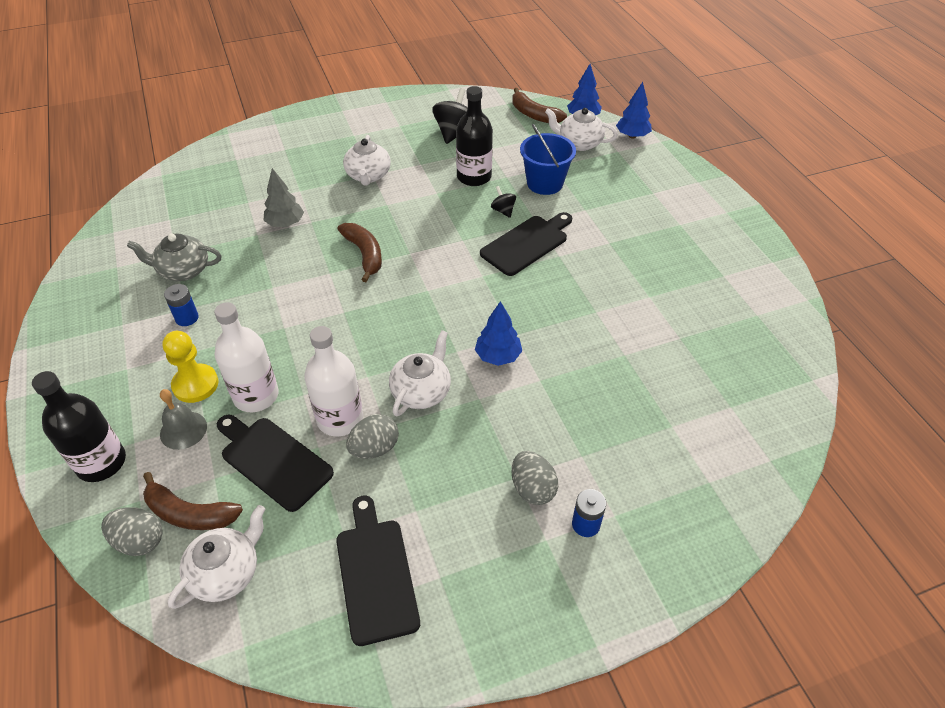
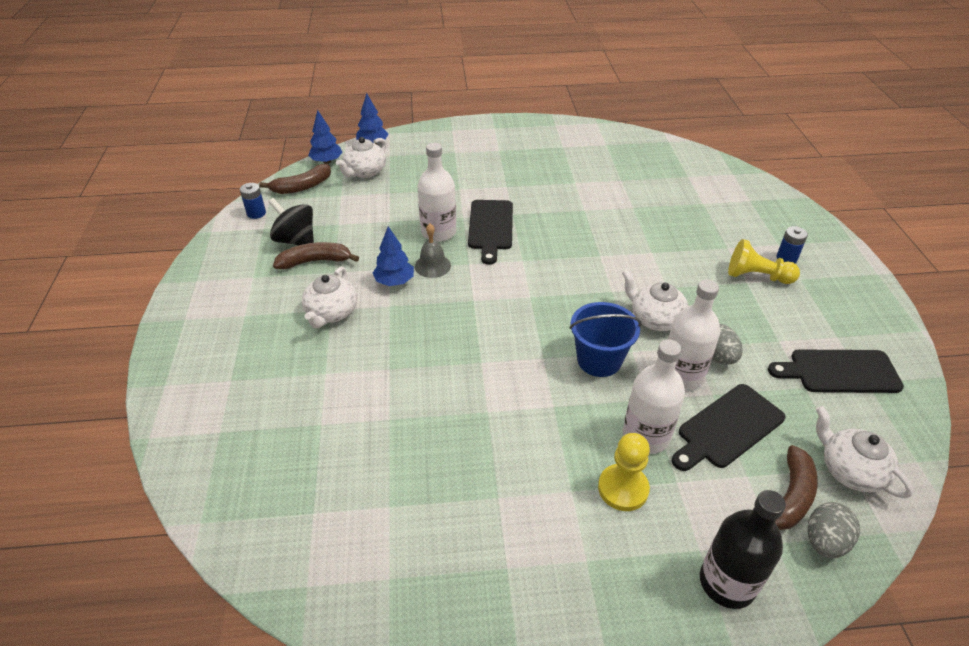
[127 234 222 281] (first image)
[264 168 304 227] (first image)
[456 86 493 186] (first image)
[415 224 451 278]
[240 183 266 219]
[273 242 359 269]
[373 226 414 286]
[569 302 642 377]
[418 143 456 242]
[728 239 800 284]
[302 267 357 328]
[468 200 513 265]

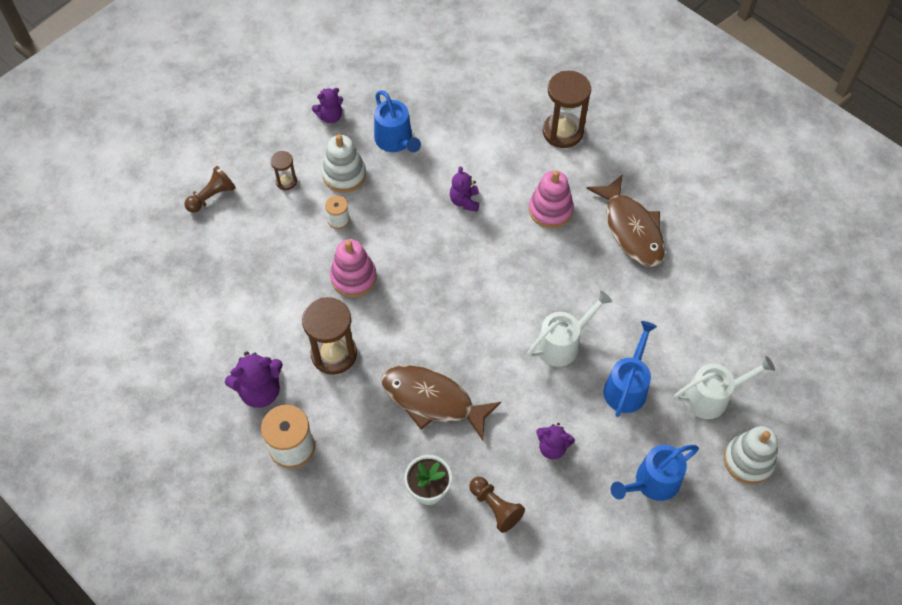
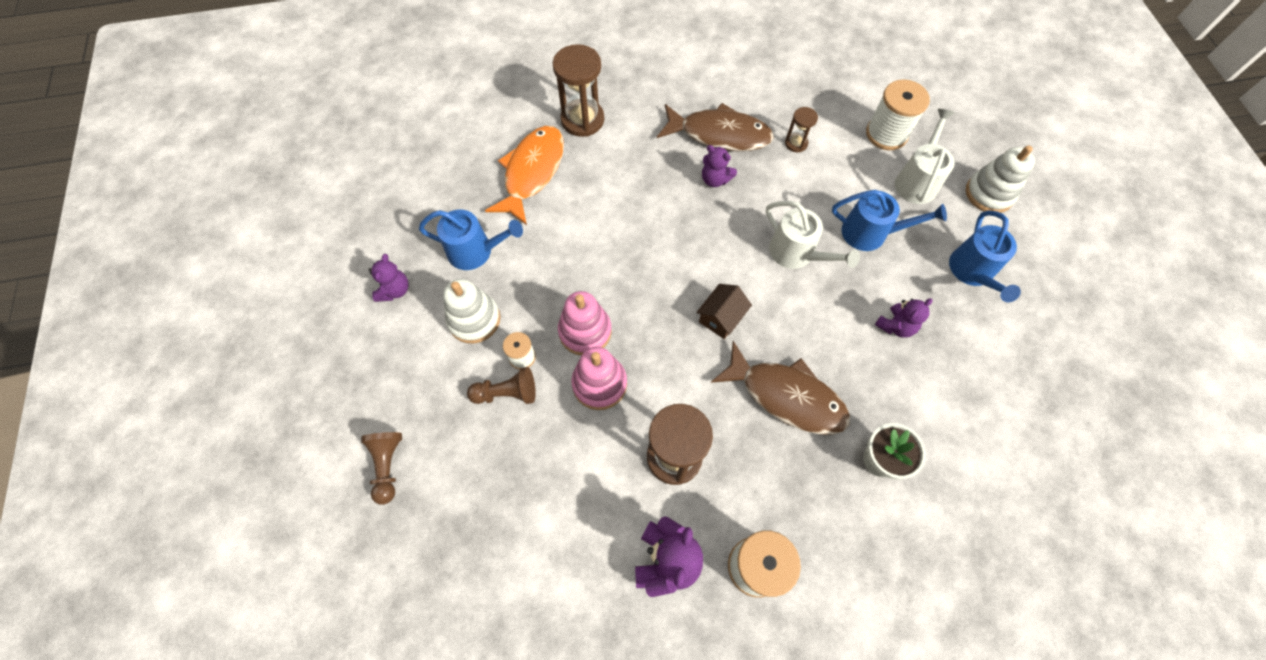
[485 126 564 225]
[696 284 752 339]
[866 79 930 150]
[785 107 818 152]
[702 145 737 187]
[467 367 536 404]
[558 291 612 355]
[711 341 850 435]
[766 201 860 269]
[832 190 947 251]

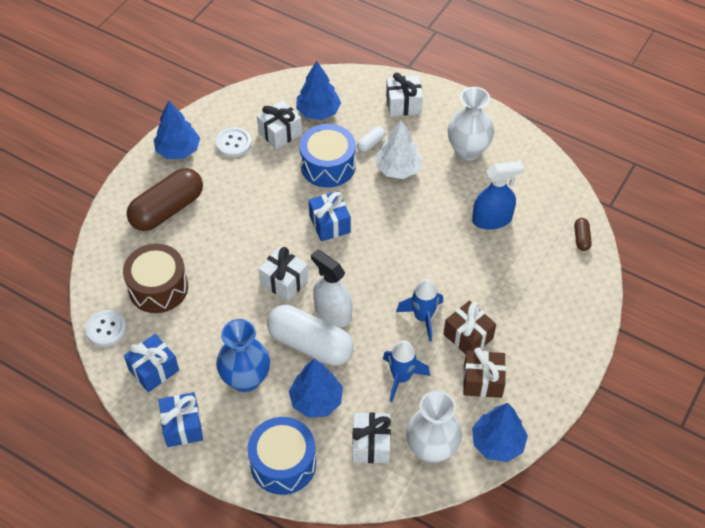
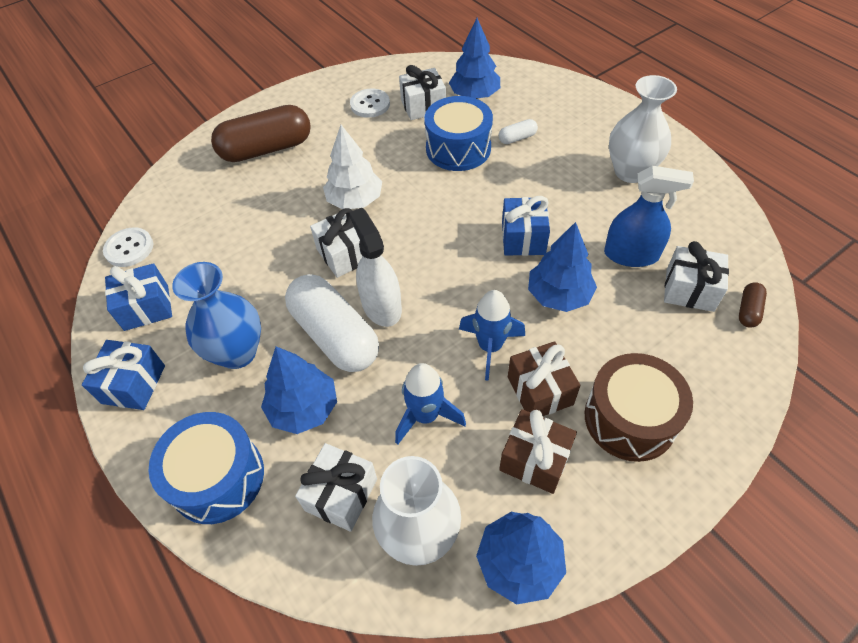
[585 353 693 462]
[528 222 597 312]
[502 196 550 256]
[323 125 382 209]
[664 241 729 312]

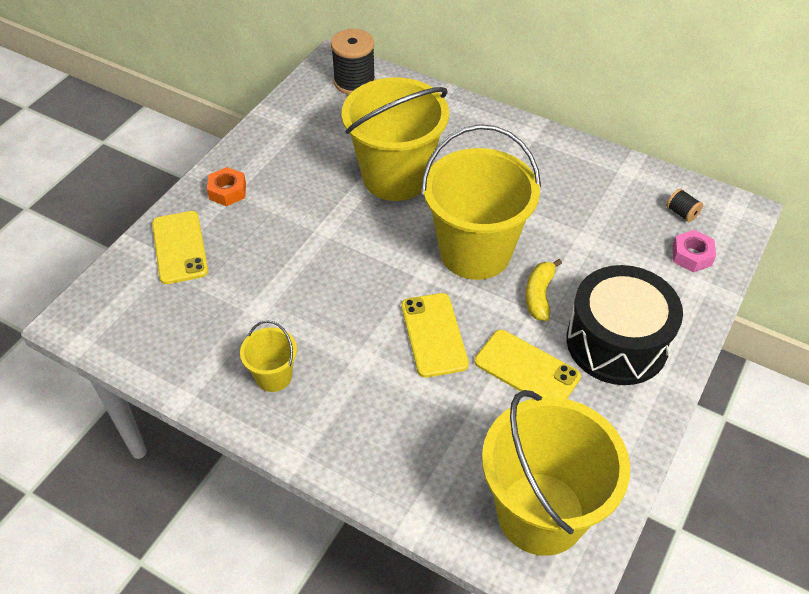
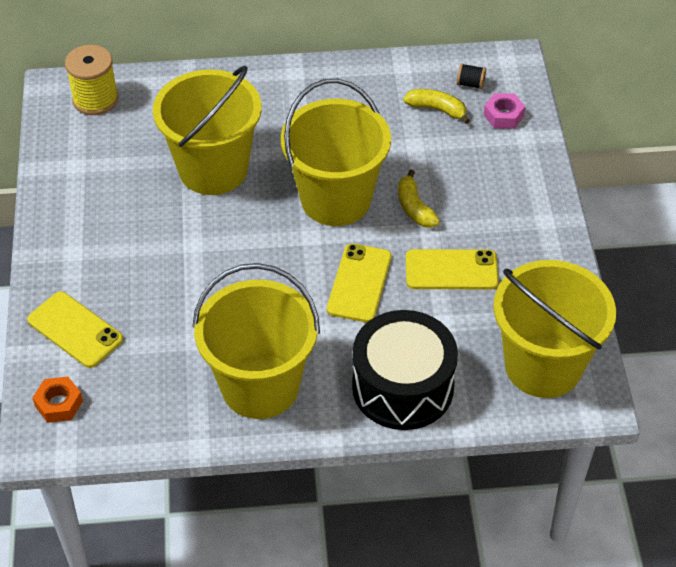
[403 89 470 124]
[32 376 83 423]
[352 310 458 430]
[65 45 118 115]
[327 244 392 322]
[192 263 320 419]

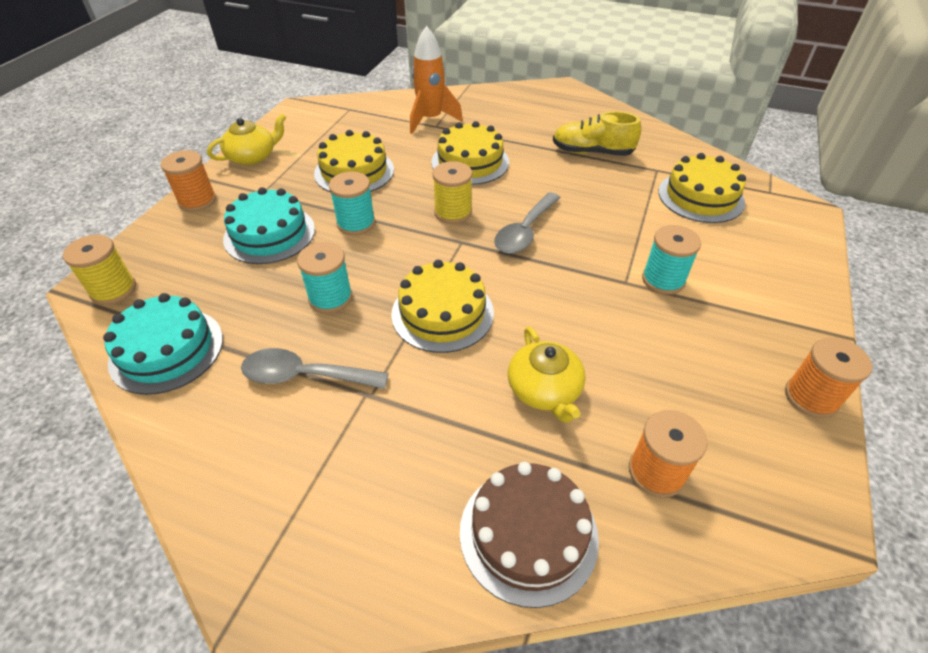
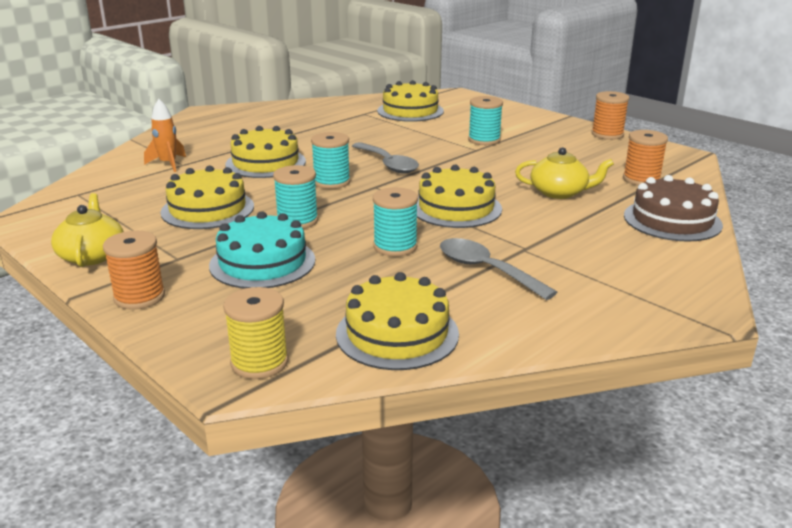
[553 111 641 156] (first image)
[336 272 459 370]
[311 132 350 189]
[440 238 557 300]
[144 99 186 172]

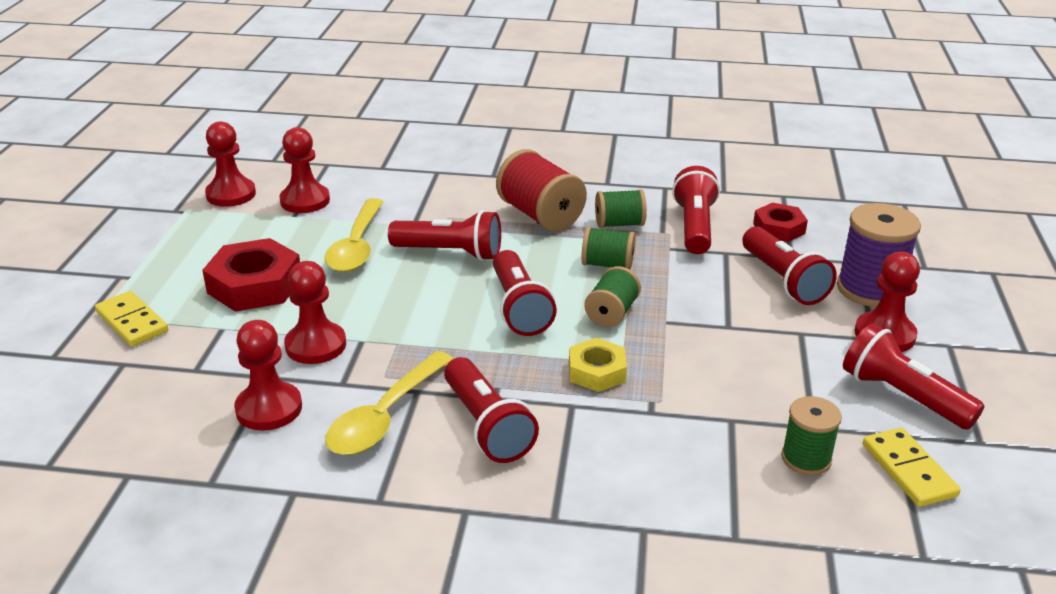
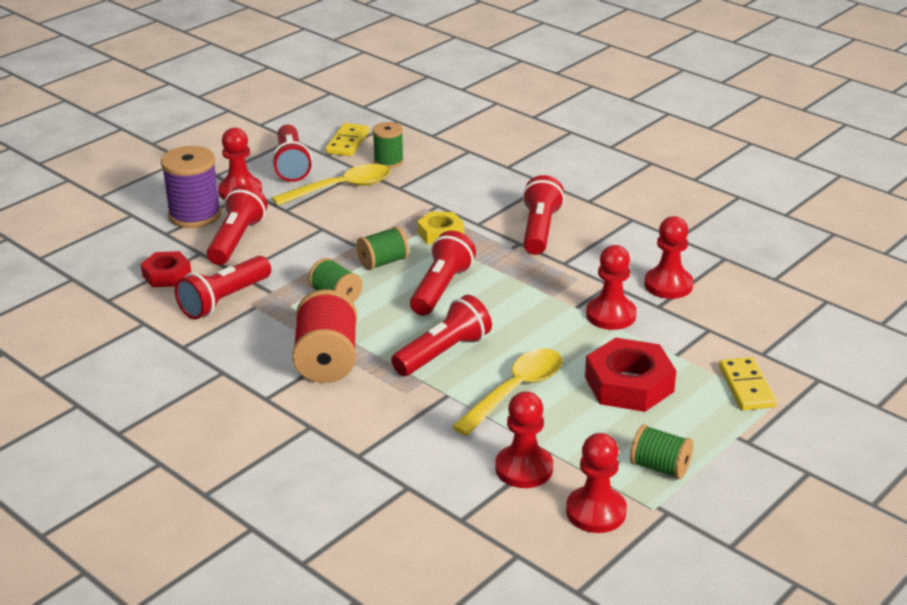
[272 164 390 206]
[630 424 693 479]
[391 295 492 376]

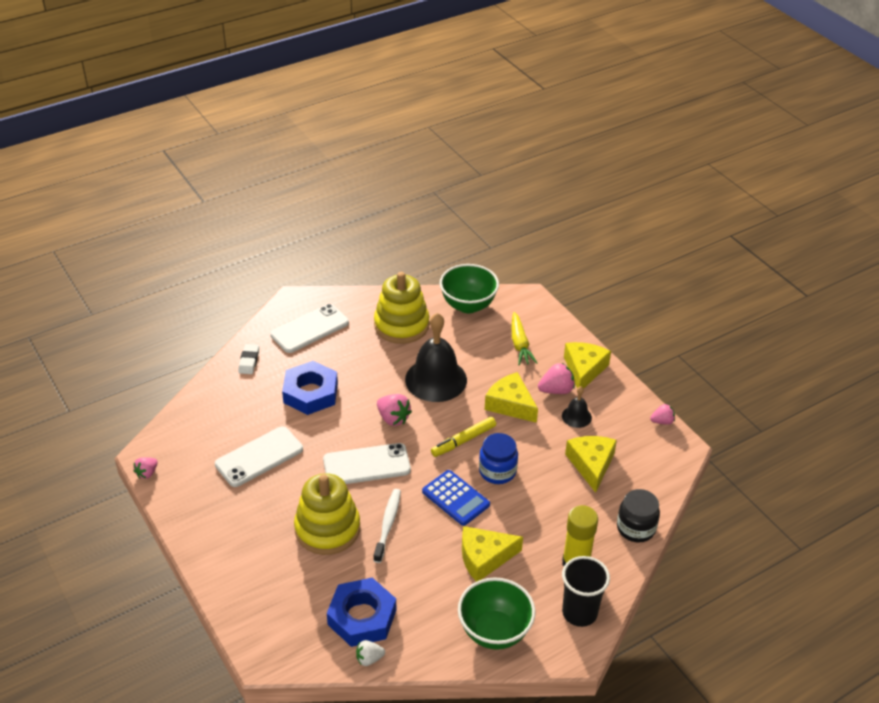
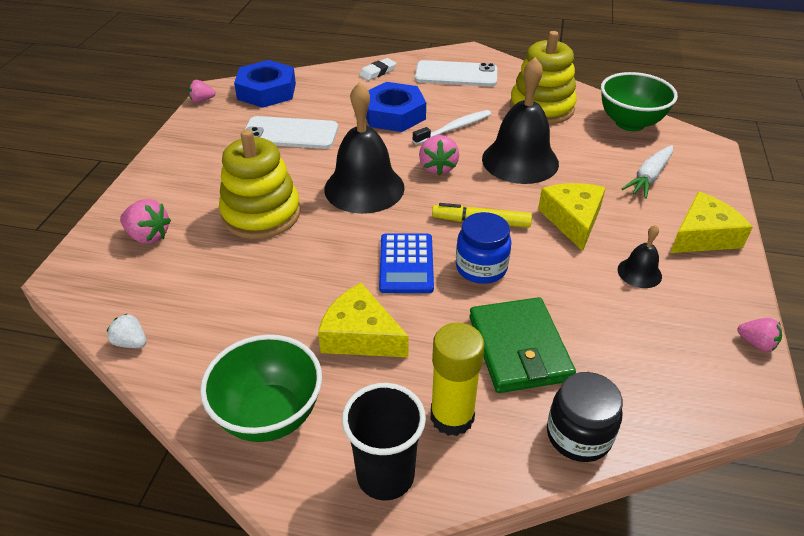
[565 436 617 493] (first image)
[469 297 576 393]
[234 60 296 108]
[413 110 491 145]
[120 199 171 244]
[324 82 405 214]
[621 145 673 199]

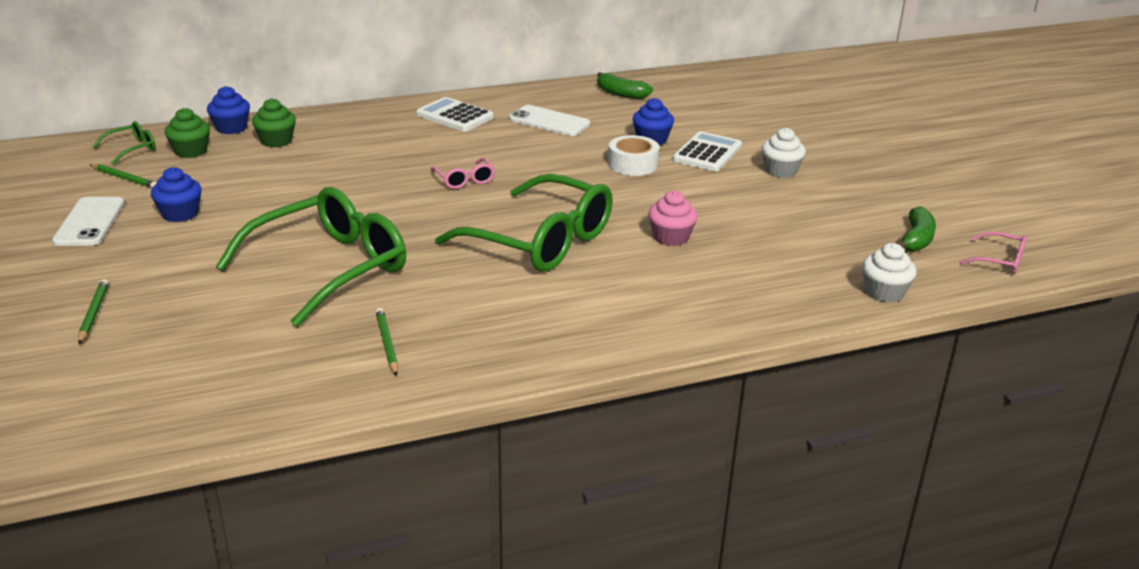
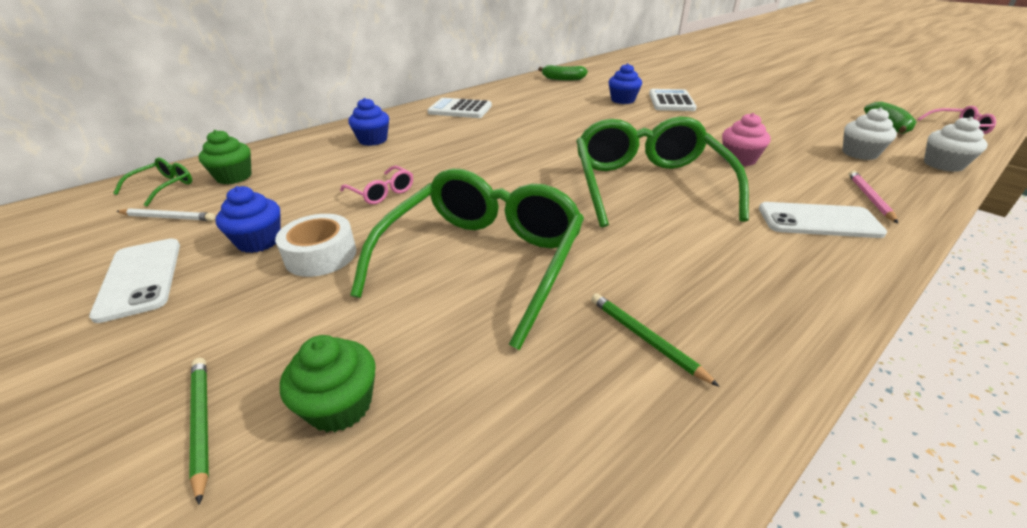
[849 170 898 223]
[348 98 389 146]
[280 335 376 432]
[340 165 413 204]
[759 202 887 238]
[275 214 356 277]
[842 107 897 160]
[116 208 215 221]
[576 116 749 228]

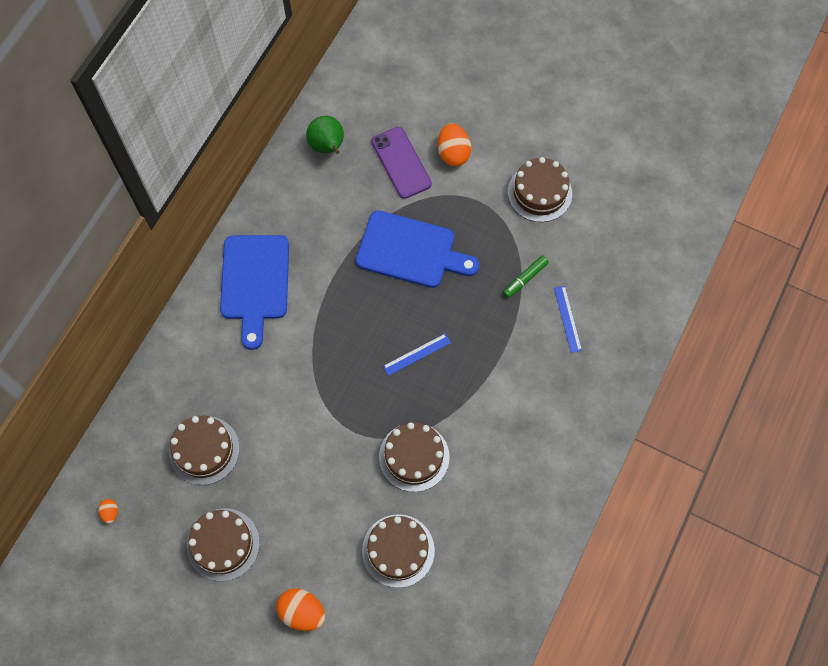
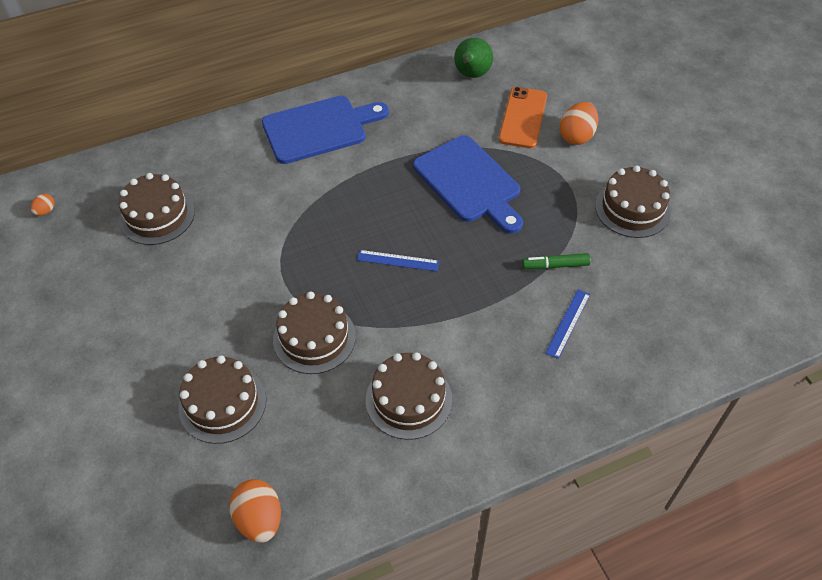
[366 352 452 440]
[229 479 281 543]
[499 87 547 149]
[262 96 389 164]

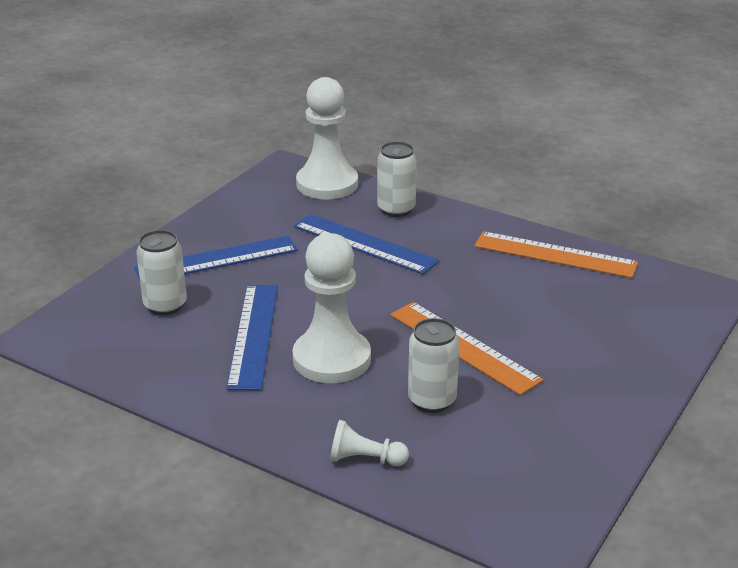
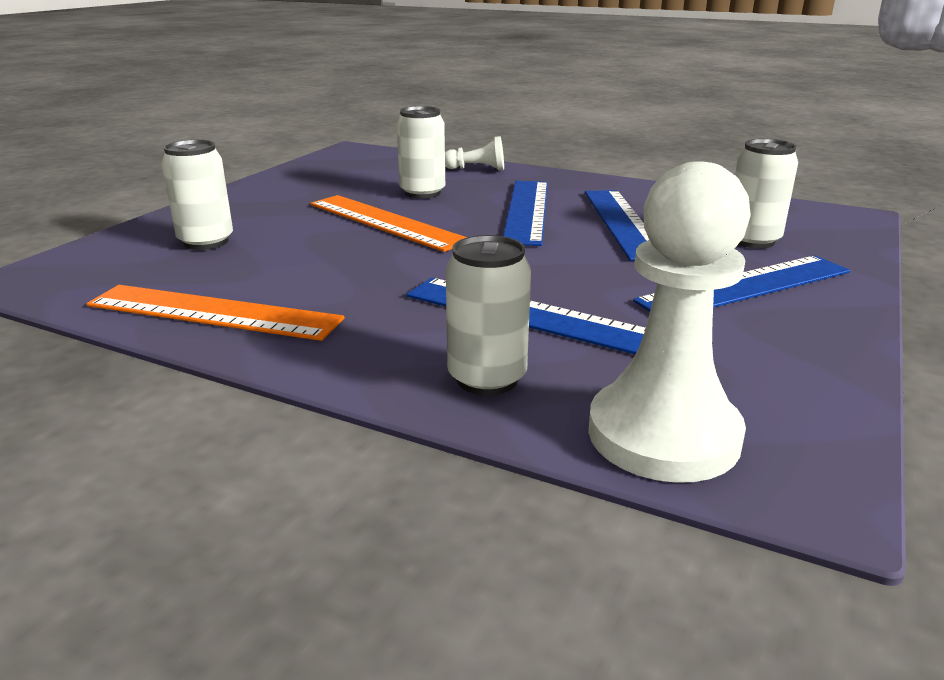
[162 140 233 250]
[503 181 548 246]

